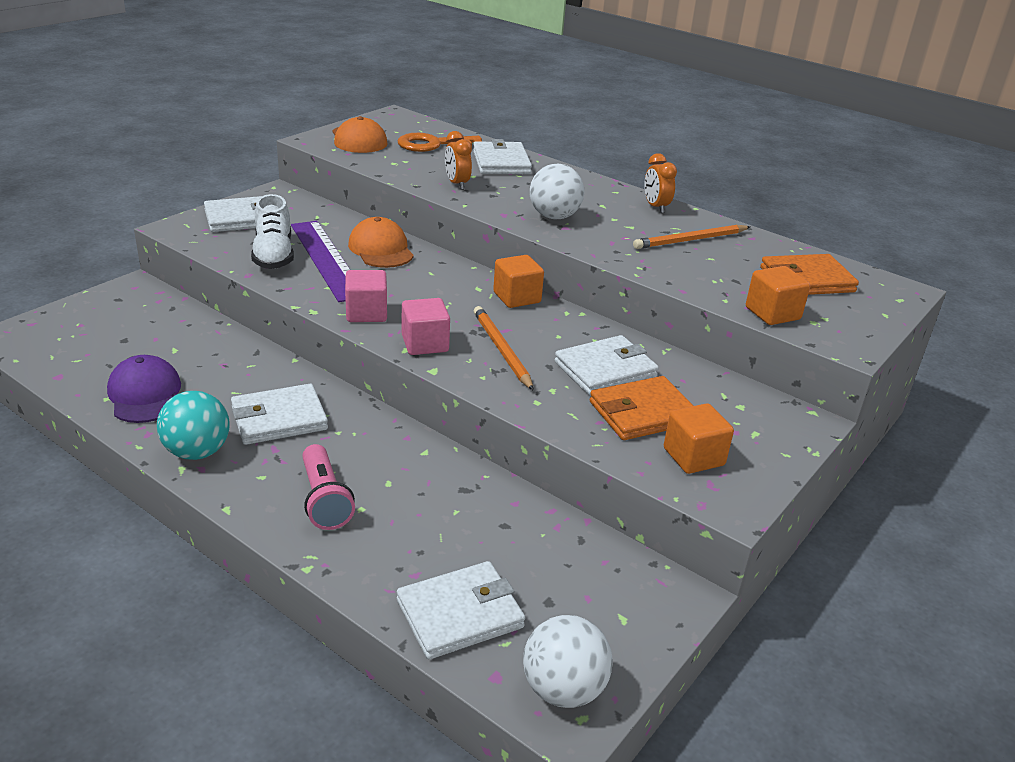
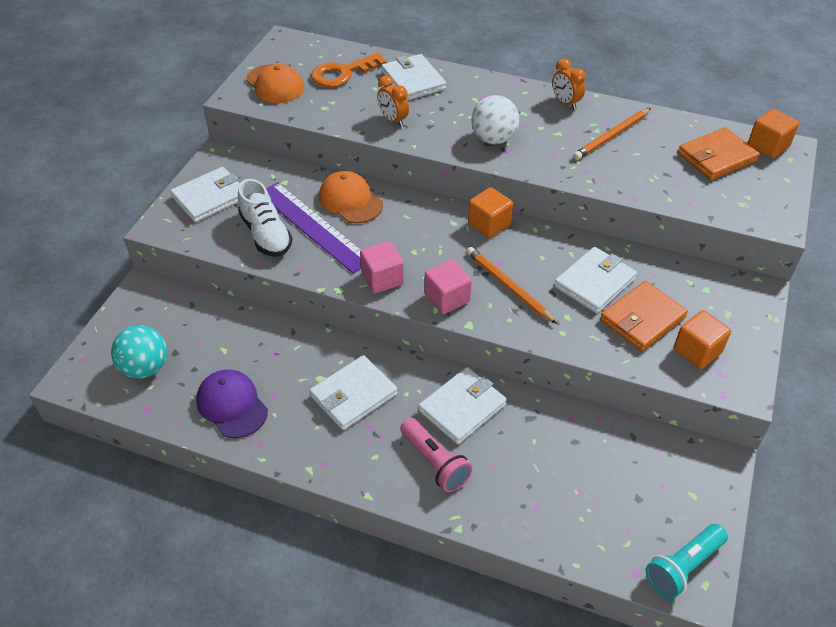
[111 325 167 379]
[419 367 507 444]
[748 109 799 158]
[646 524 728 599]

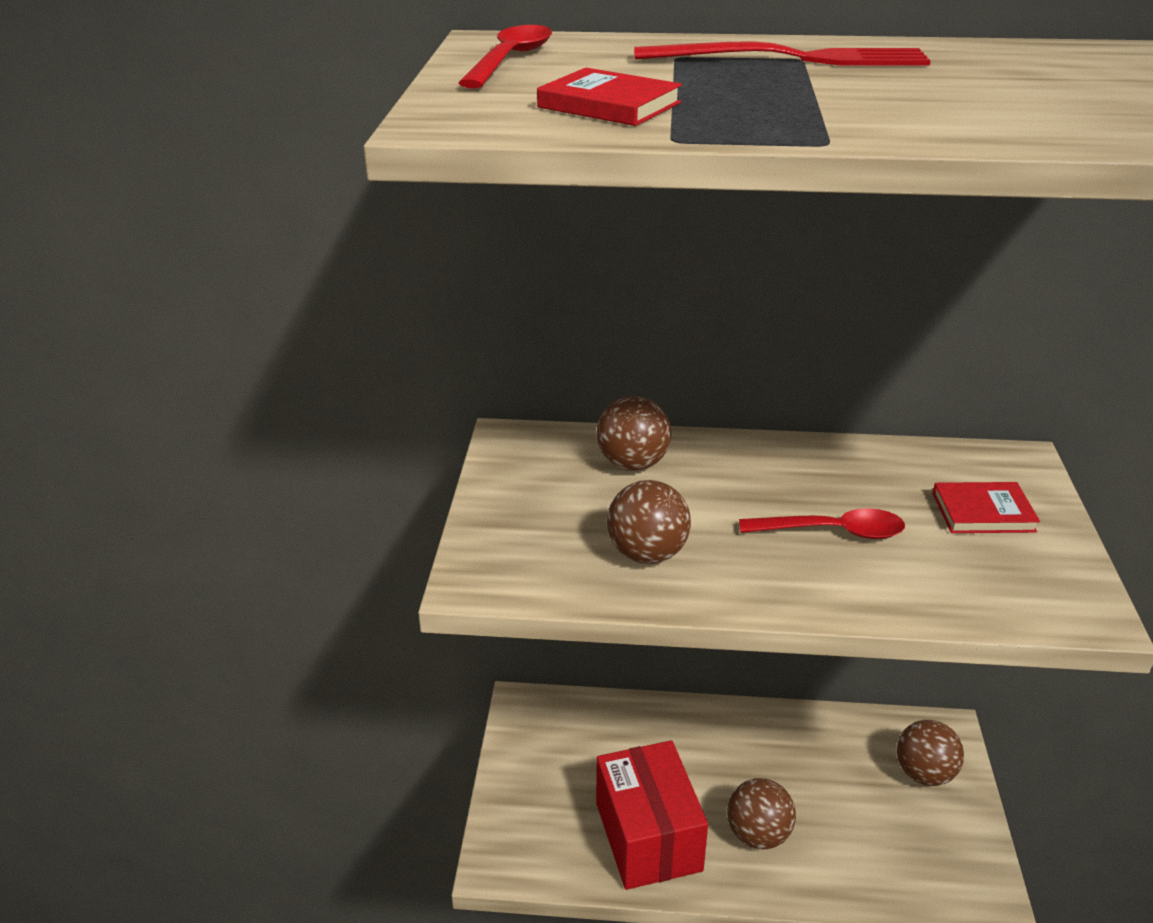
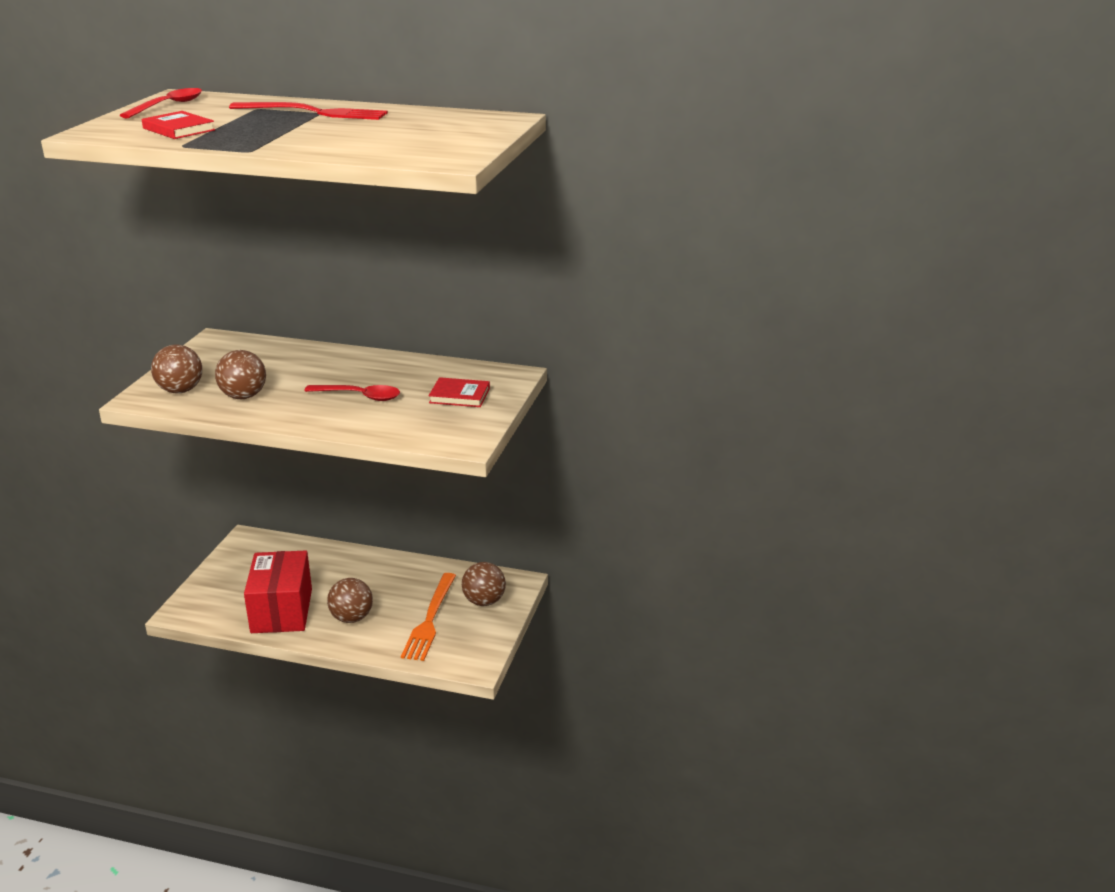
[401 573 456 661]
[151 345 202 393]

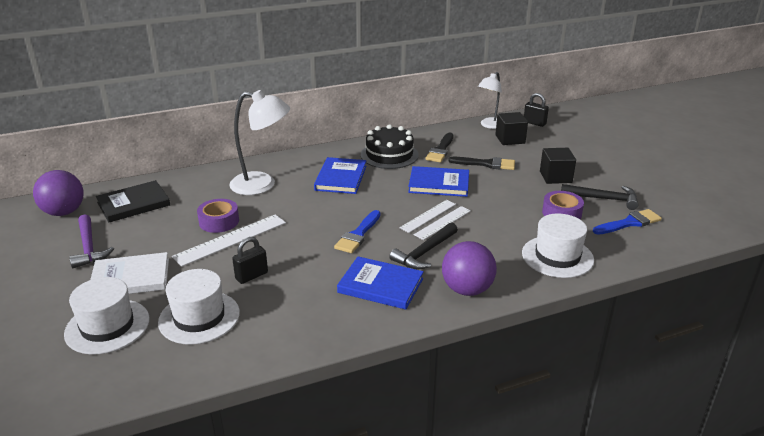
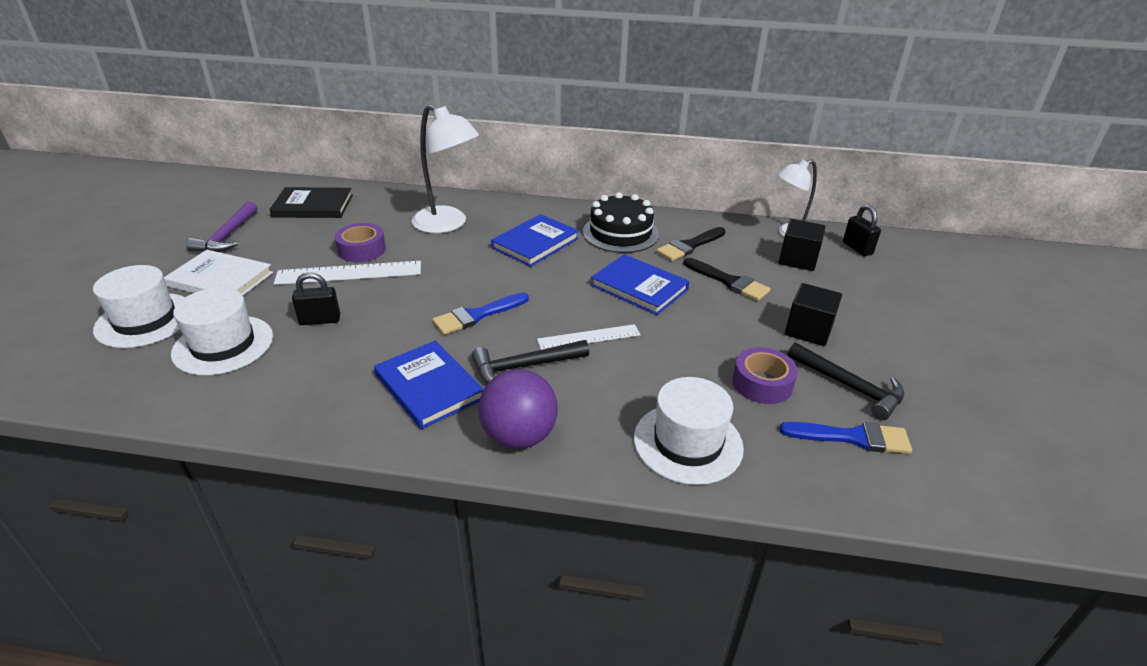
[33 170 84 216] (first image)
[399 200 456 233] (first image)

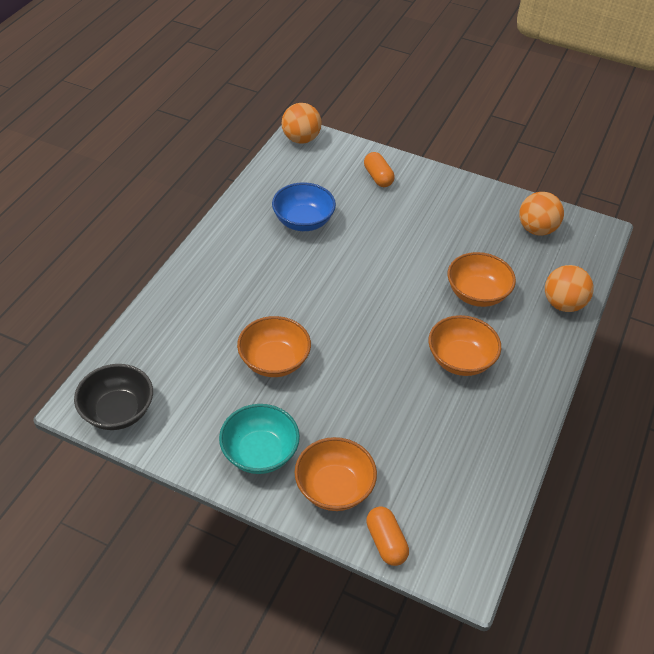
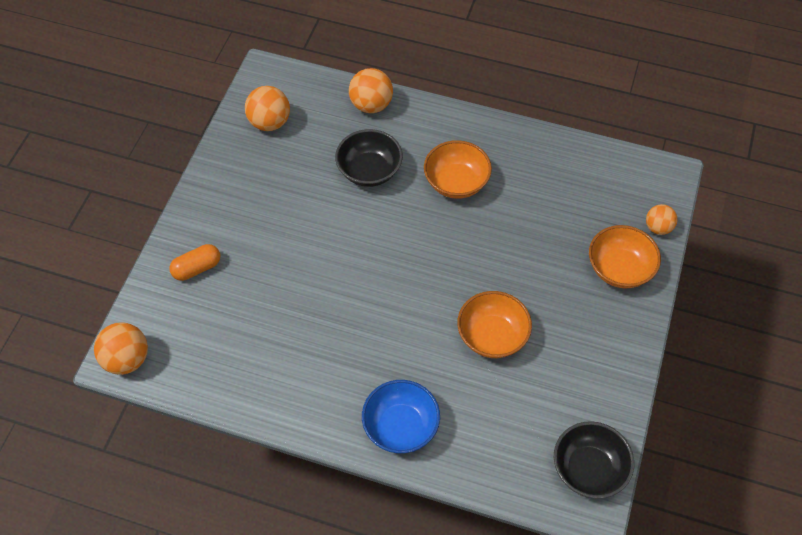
[219 404 300 474] (first image)
[362 380 440 453]
[646 204 677 235]
[335 129 403 187]

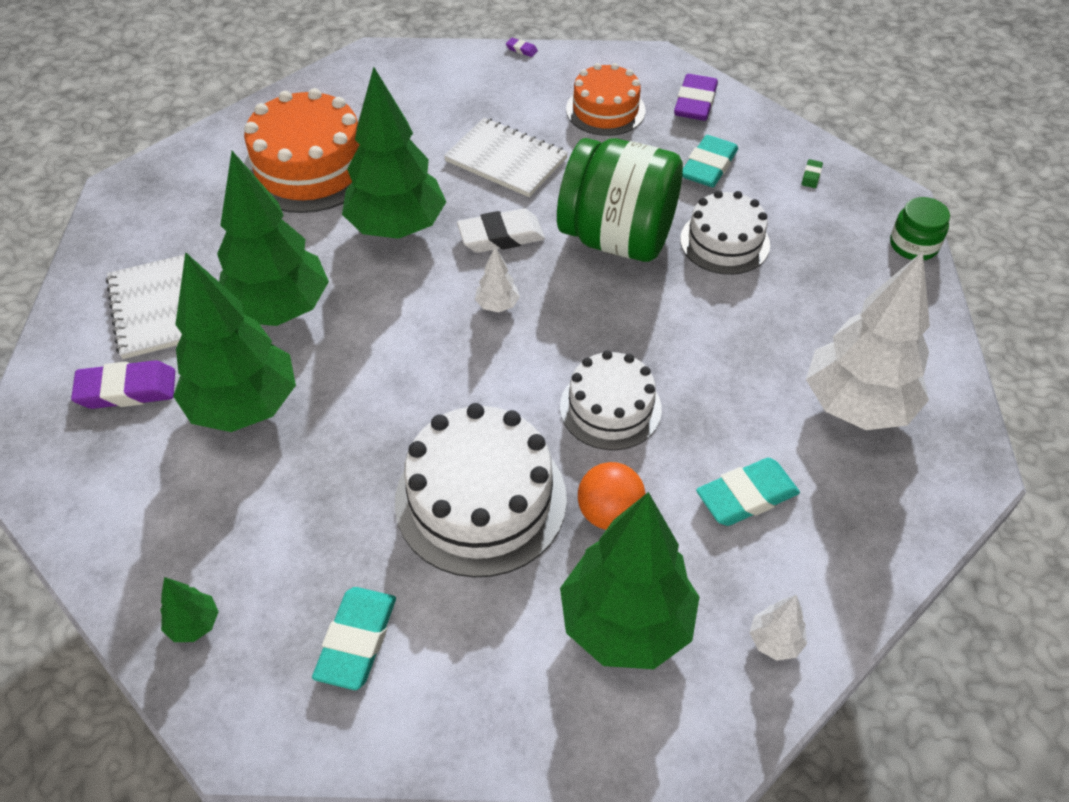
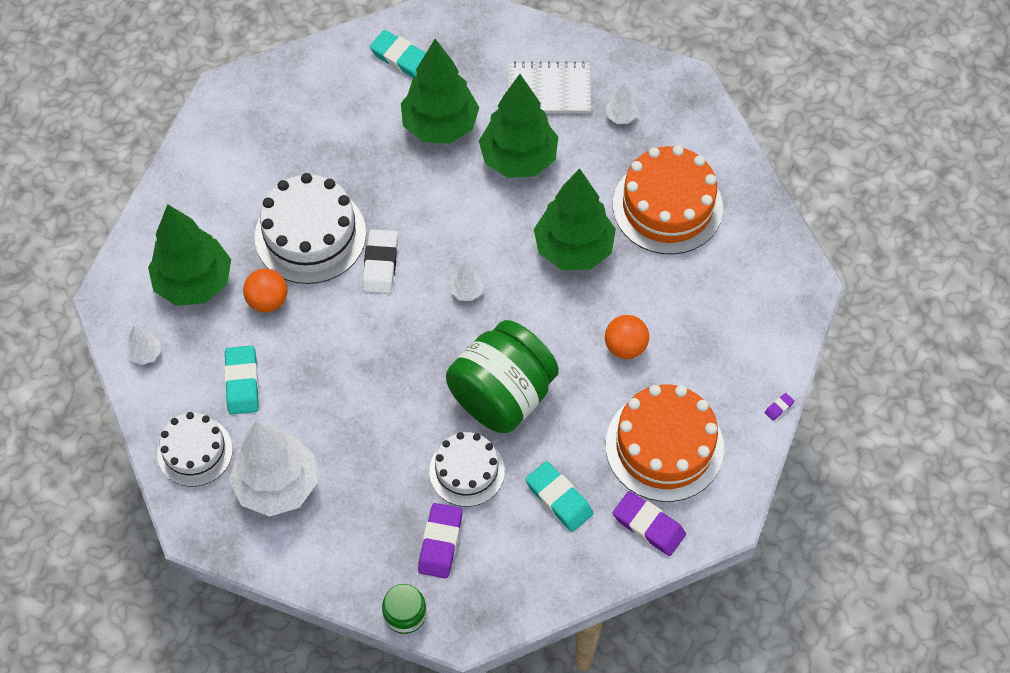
[160 577 219 642] (first image)
[802 159 823 188] (first image)
[605 82 637 124]
[418 503 462 578]
[370 30 426 78]
[362 229 398 294]
[157 412 233 487]
[605 315 649 359]
[606 384 724 502]

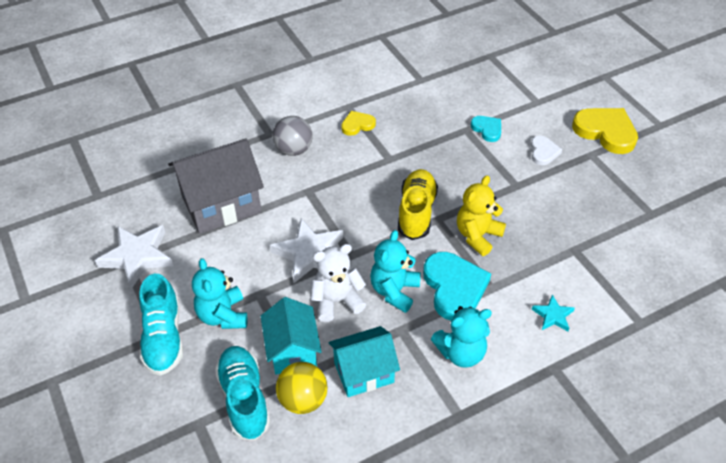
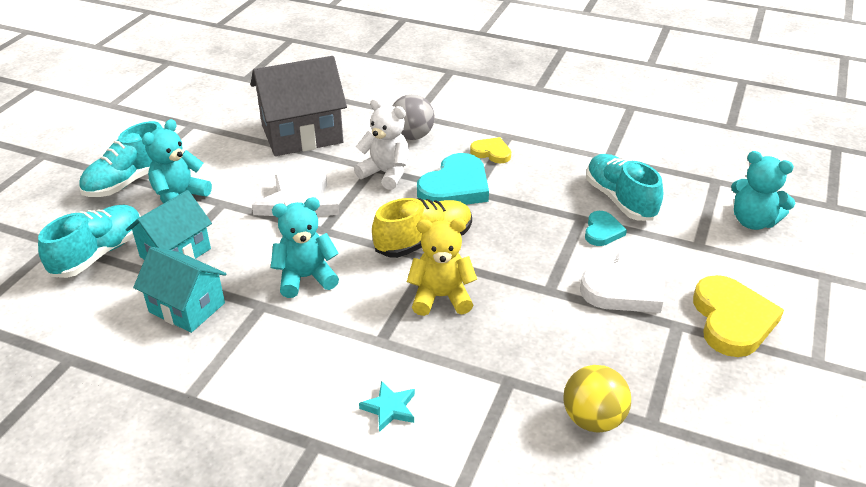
[95 225 174 289] (first image)
[586 154 663 221]
[564 365 631 432]
[354 99 409 190]
[417 153 489 205]
[731 151 795 230]
[250 56 347 156]
[580 247 666 313]

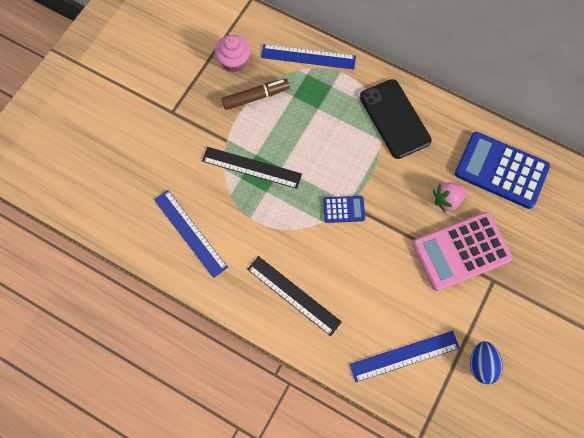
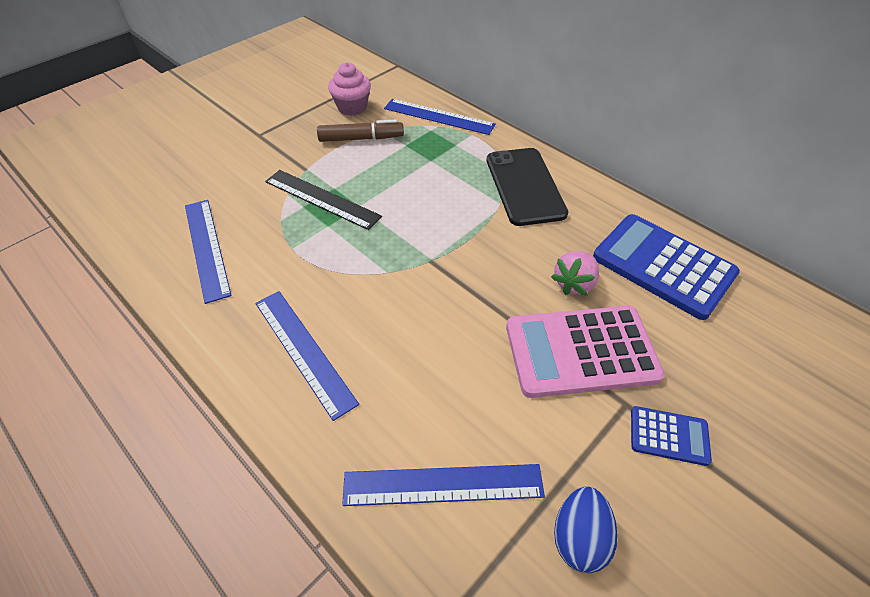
[631 406 712 466]
[255 291 359 421]
[551 251 599 296]

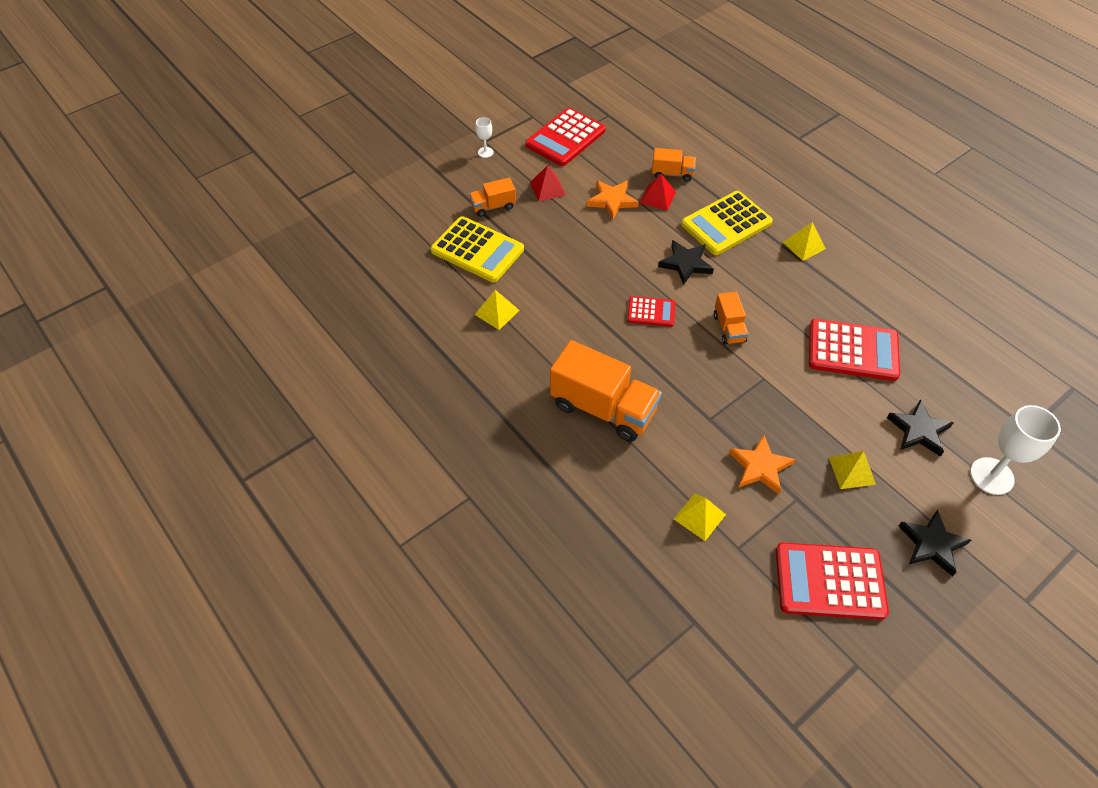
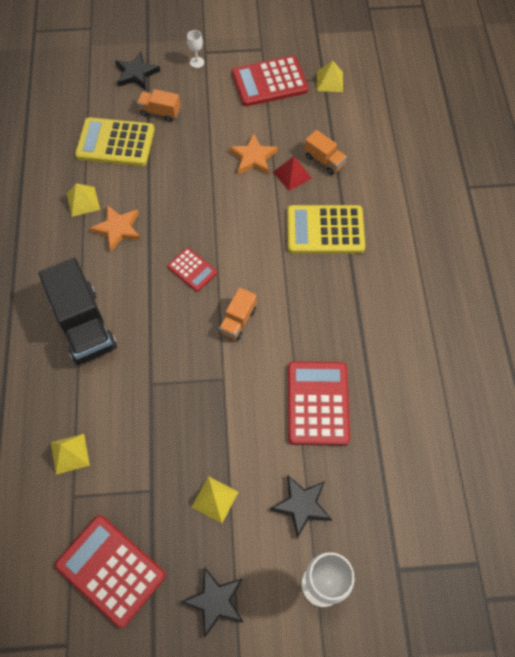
[530 165 566 202] (first image)
[115 52 160 90]
[90 205 141 252]
[317 60 343 92]
[38 258 117 365]
[75 117 155 166]
[288 362 350 446]

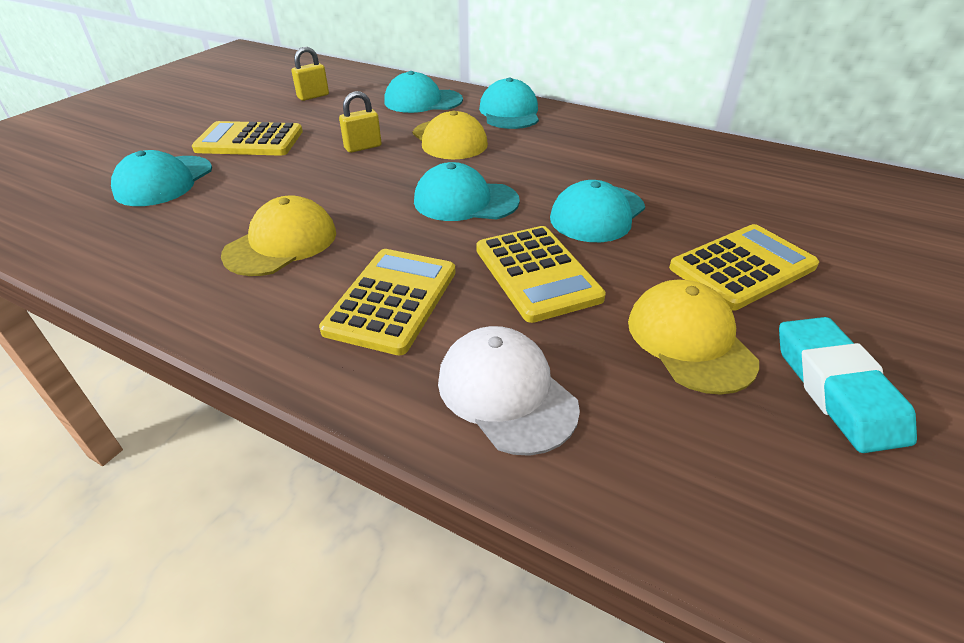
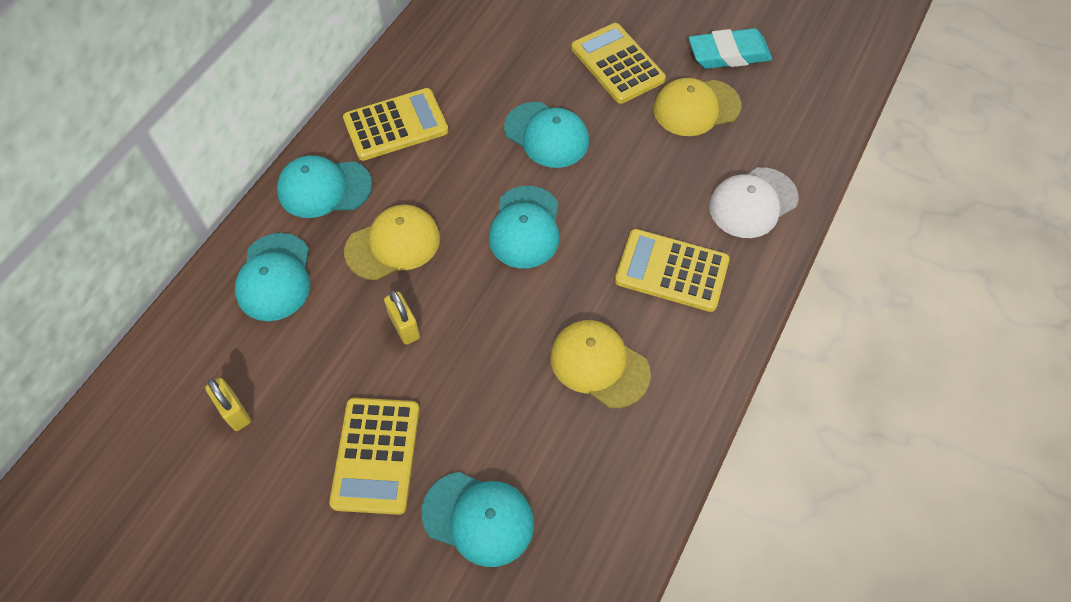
[343 88 449 161]

